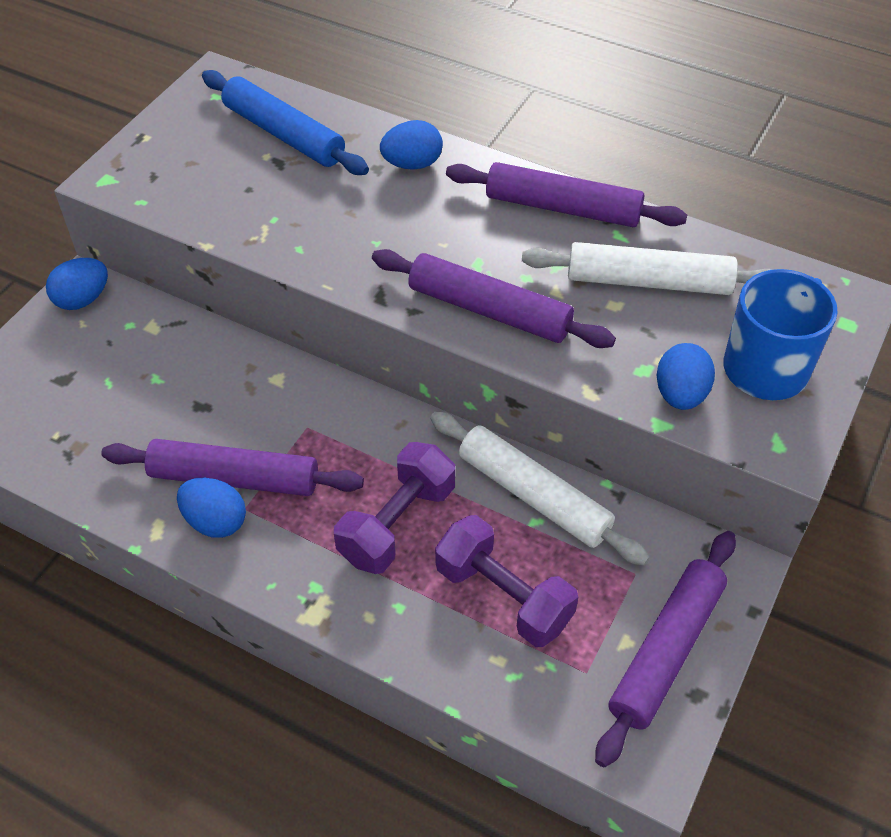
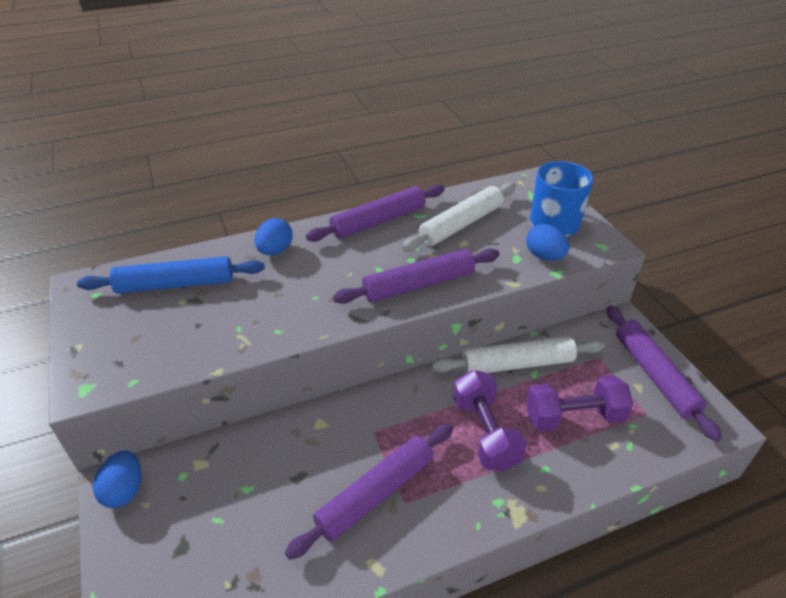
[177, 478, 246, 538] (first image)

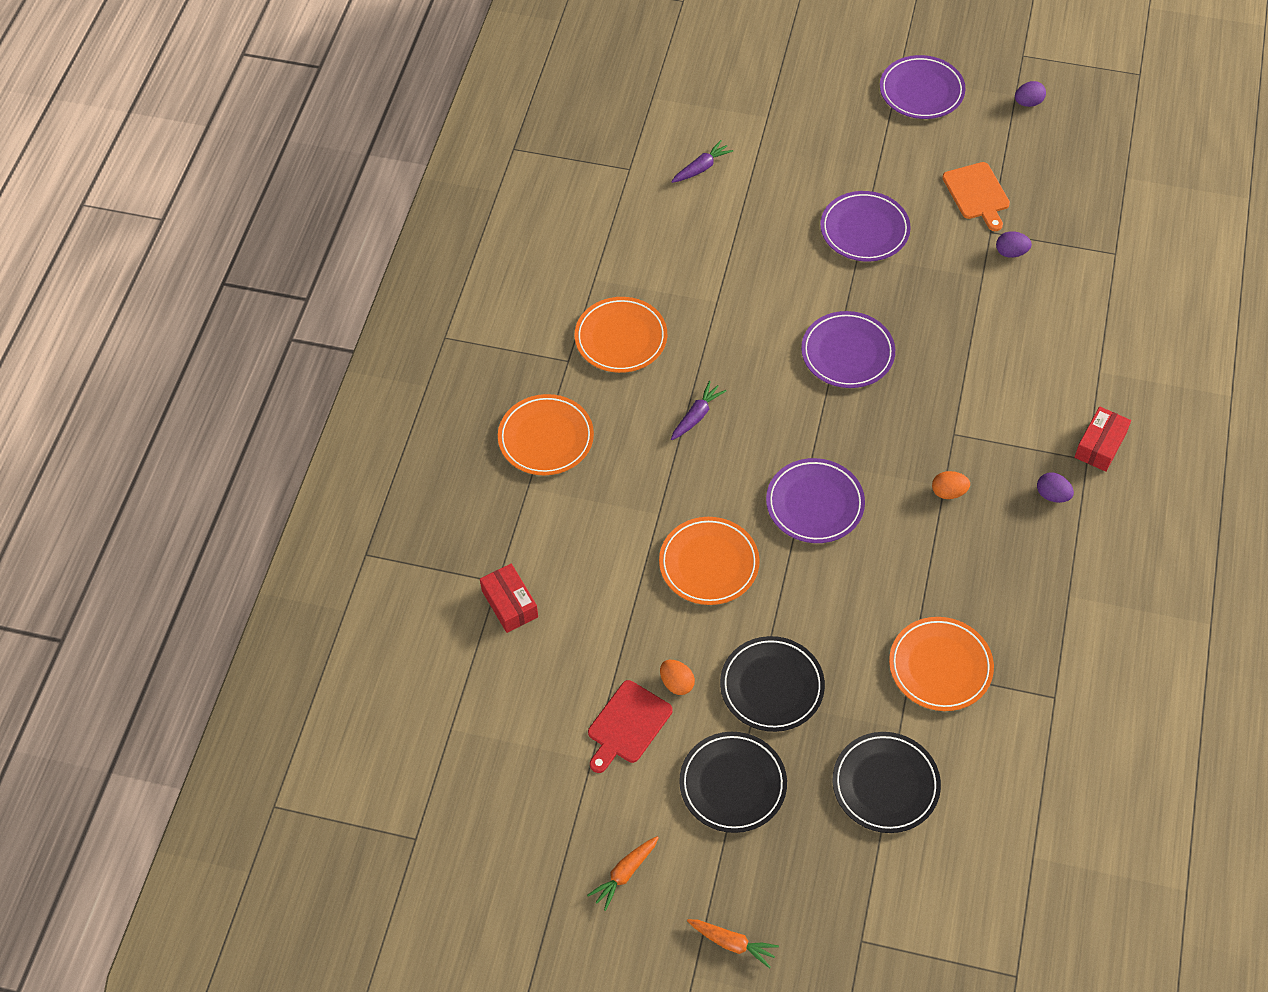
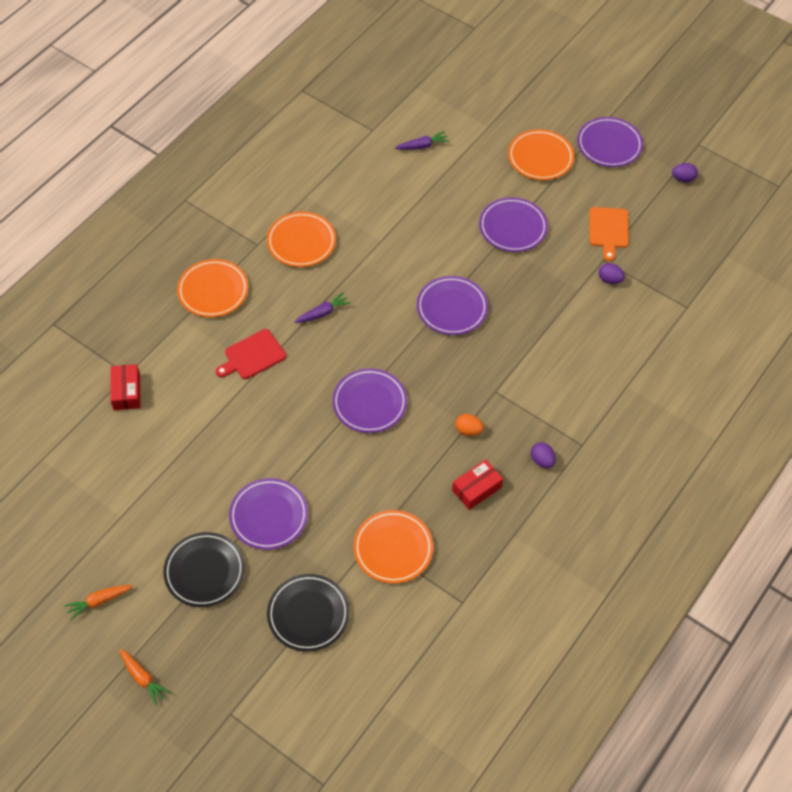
[216, 329, 286, 379]
[229, 478, 308, 550]
[452, 459, 503, 510]
[508, 129, 574, 180]
[660, 660, 695, 695] (first image)

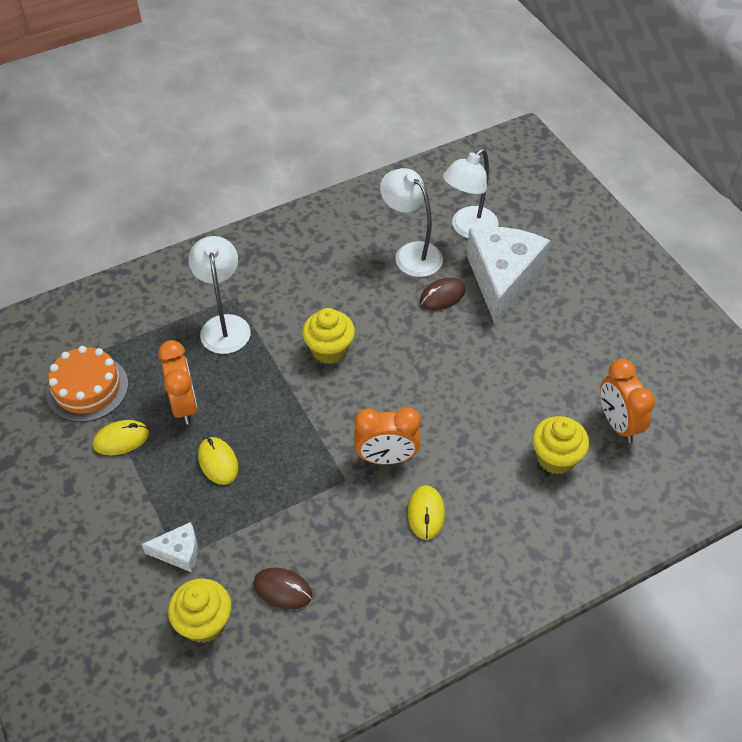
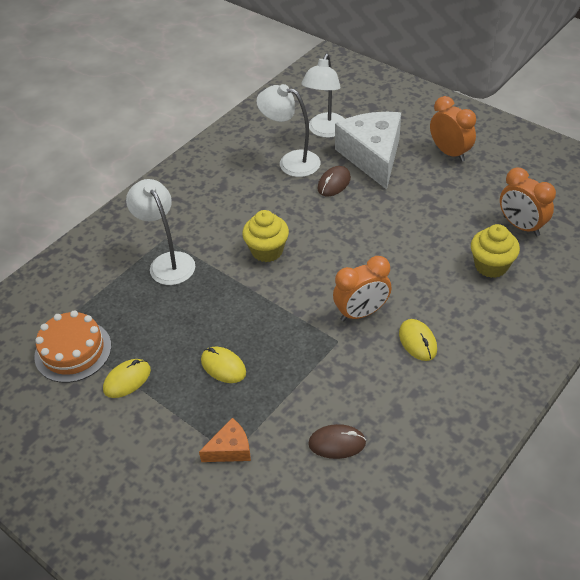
[199, 418, 251, 462]
[430, 96, 476, 162]
[168, 578, 231, 643] (first image)

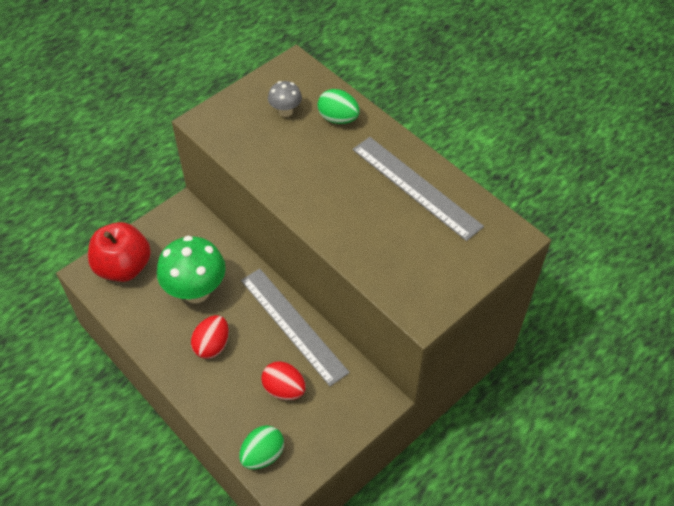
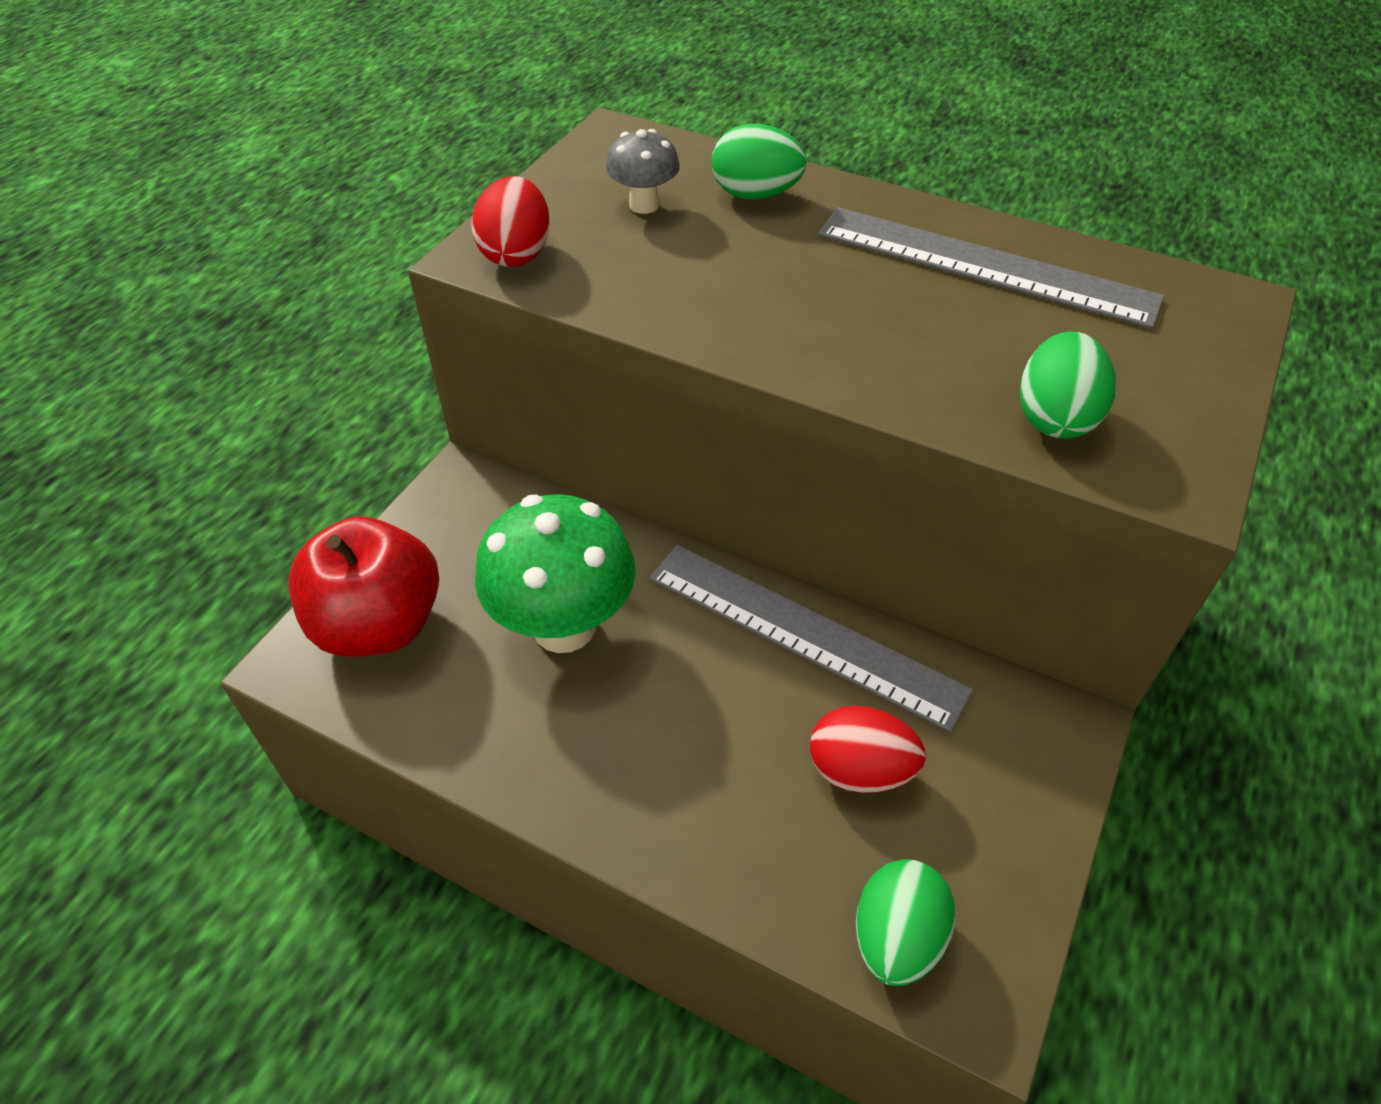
[471, 176, 550, 267]
[1020, 332, 1116, 439]

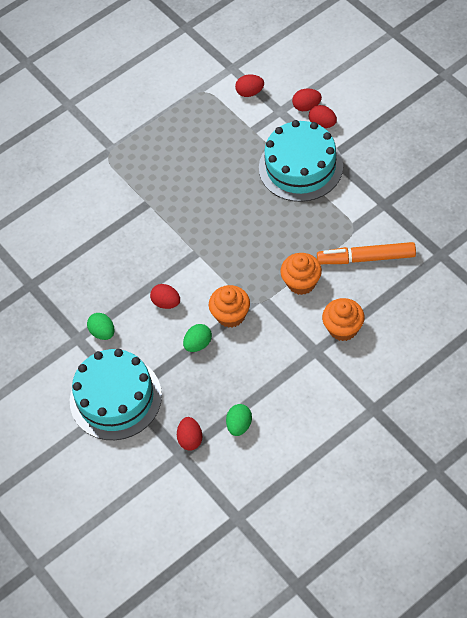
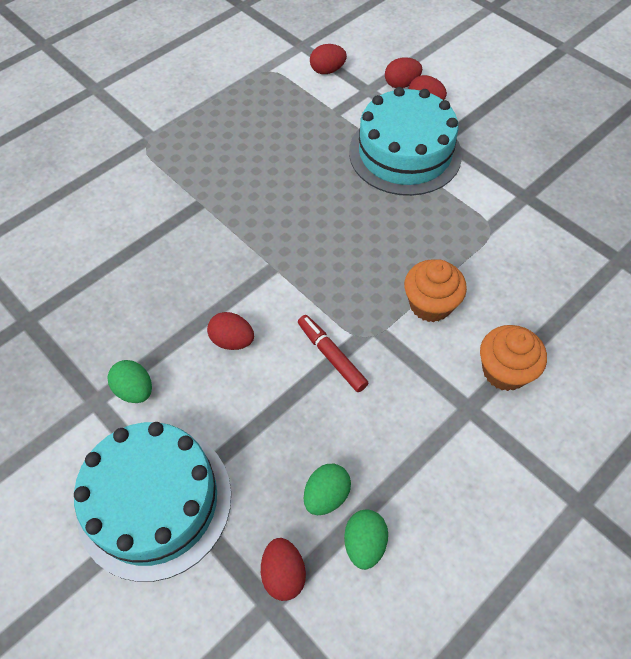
[298, 315, 368, 392]
[304, 464, 351, 515]
[317, 242, 416, 264] (first image)

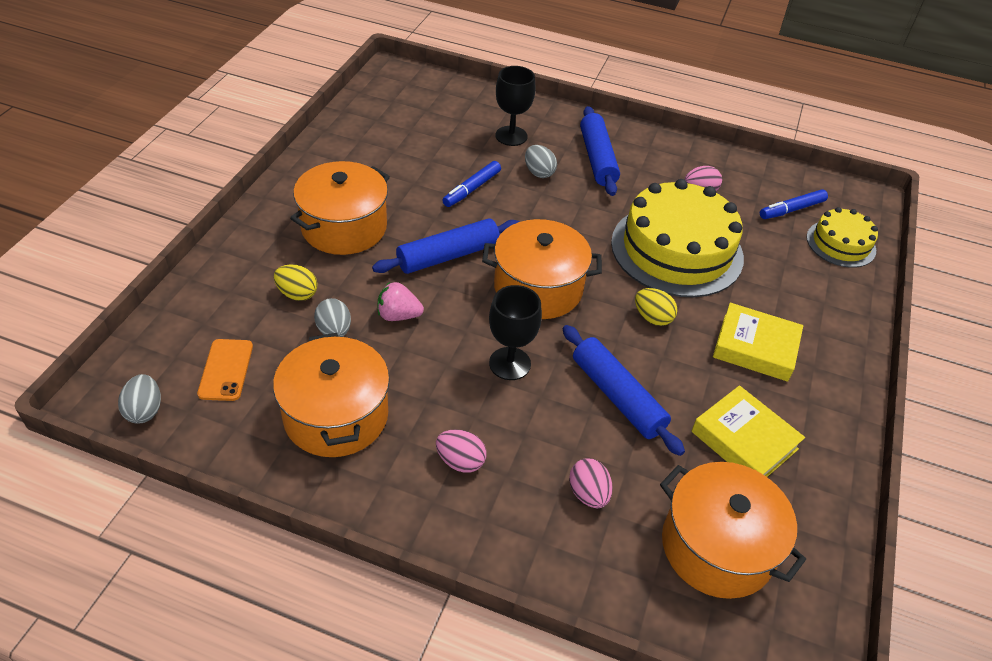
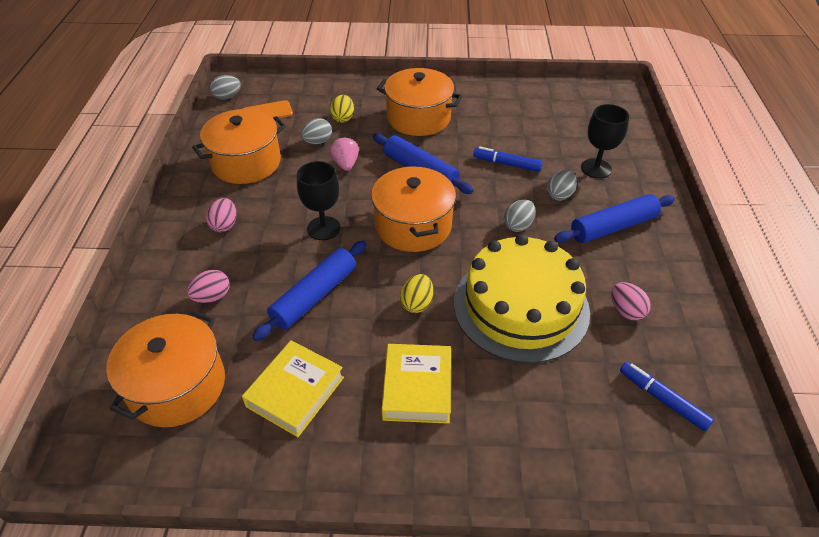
[504, 199, 535, 232]
[807, 207, 878, 268] (first image)

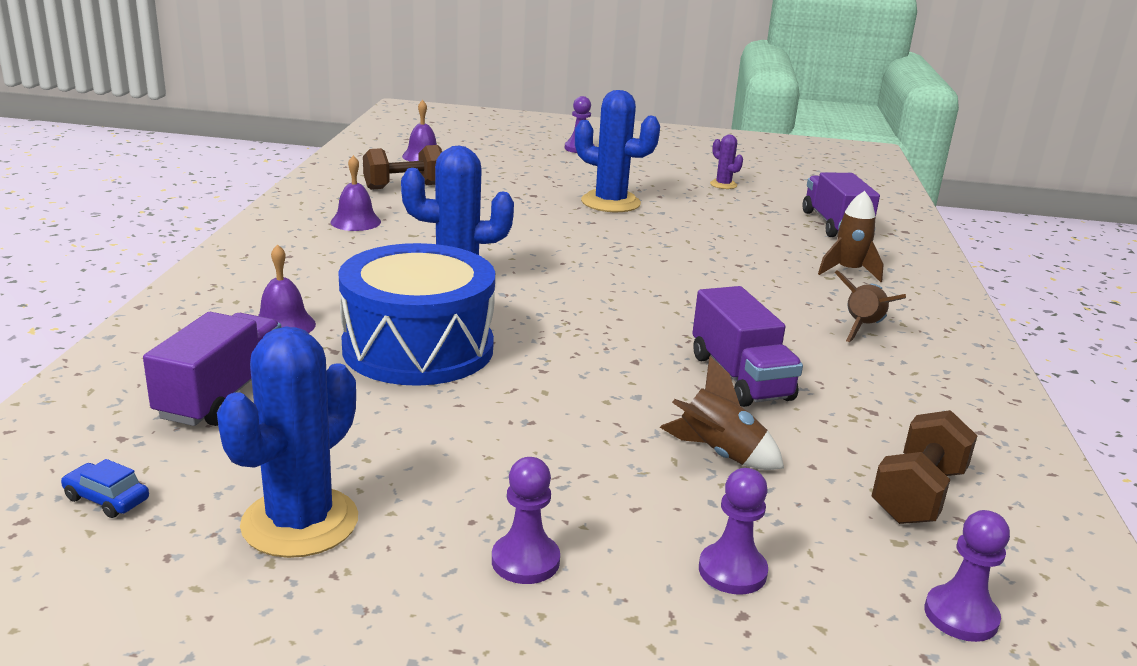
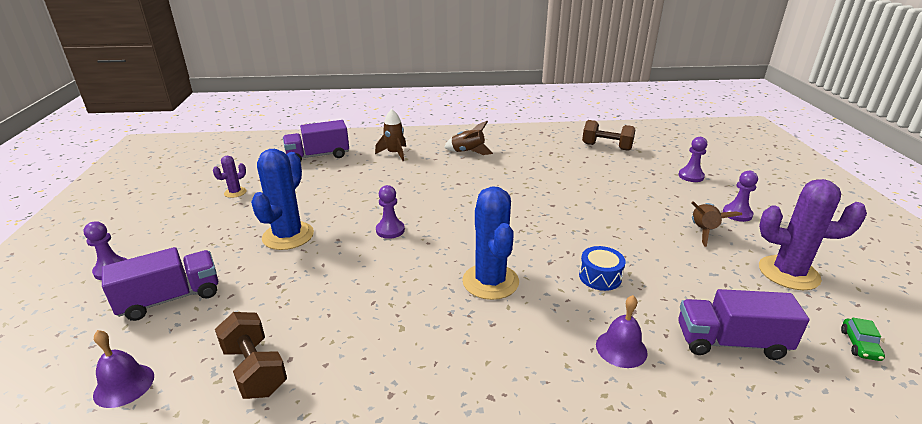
[102, 247, 218, 321]
[376, 185, 405, 239]
[579, 246, 626, 291]
[691, 202, 742, 247]
[759, 179, 867, 290]
[841, 318, 885, 361]
[330, 155, 381, 231] (first image)

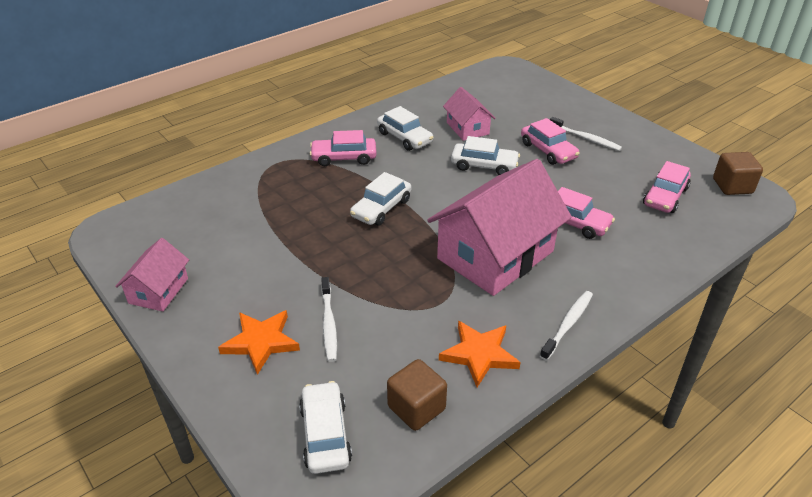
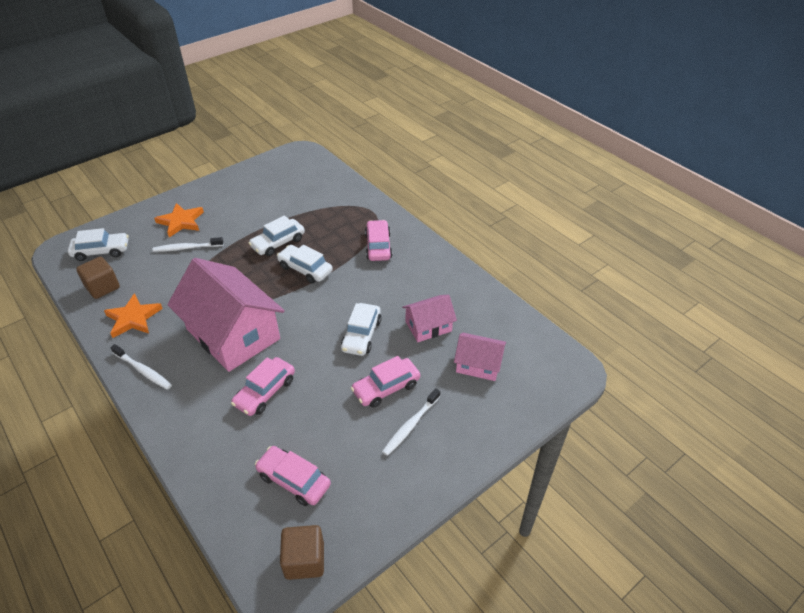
[248, 215, 305, 256]
[454, 333, 506, 381]

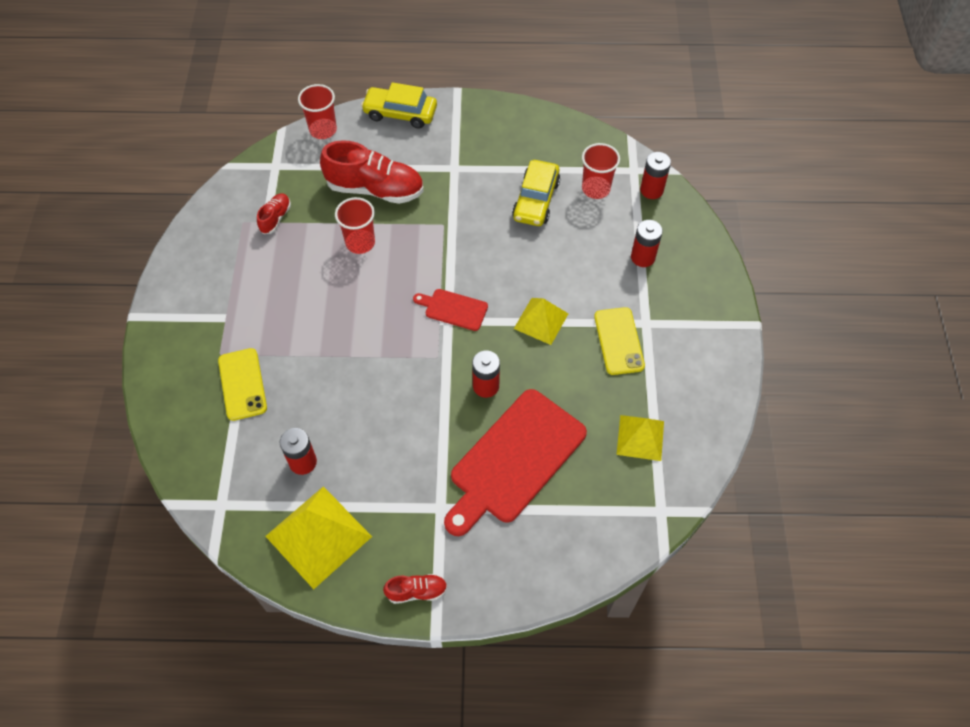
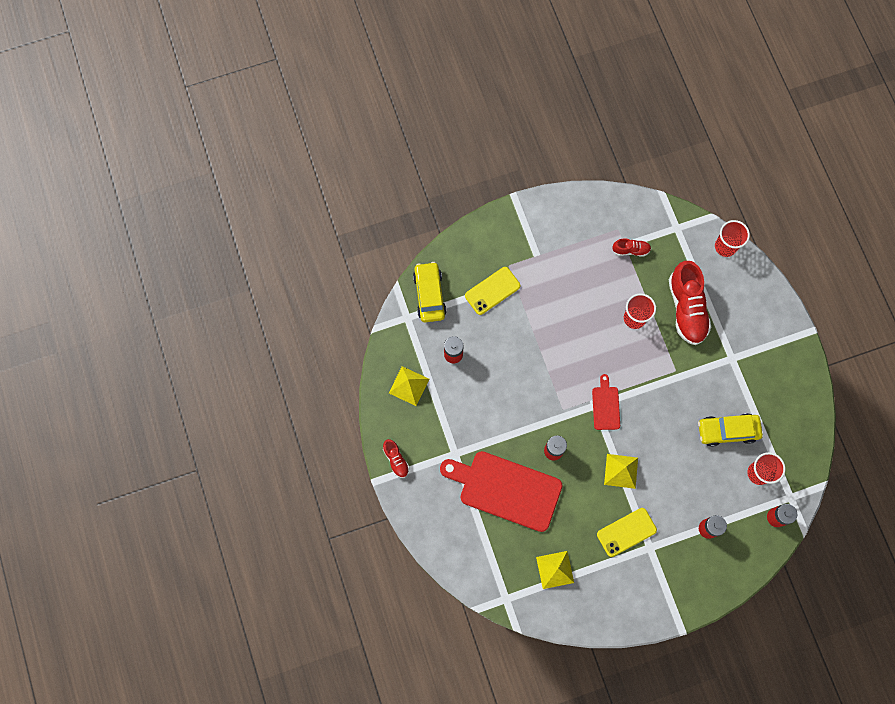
[389, 366, 429, 406]
[413, 262, 447, 322]

